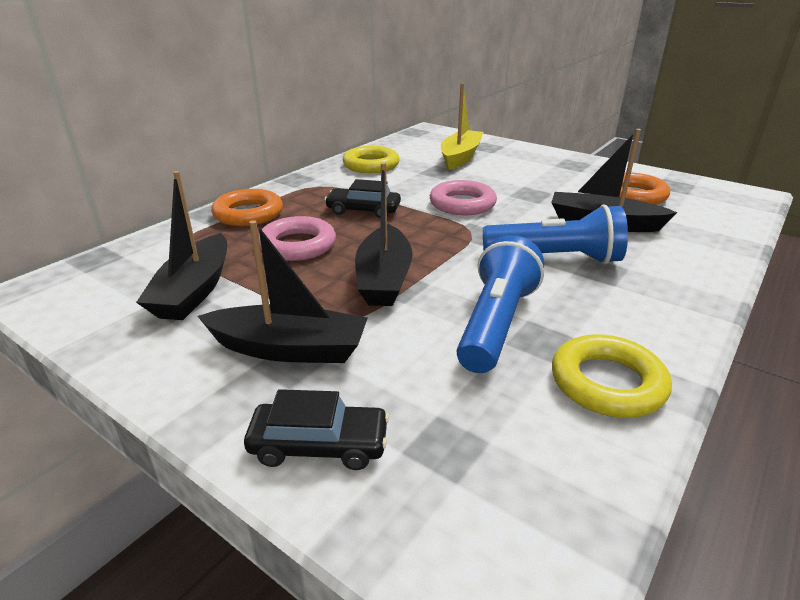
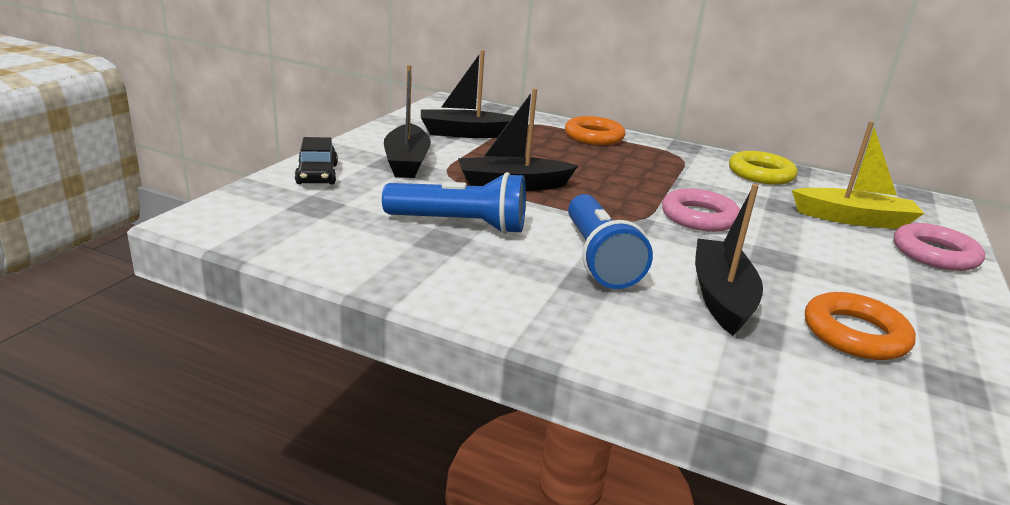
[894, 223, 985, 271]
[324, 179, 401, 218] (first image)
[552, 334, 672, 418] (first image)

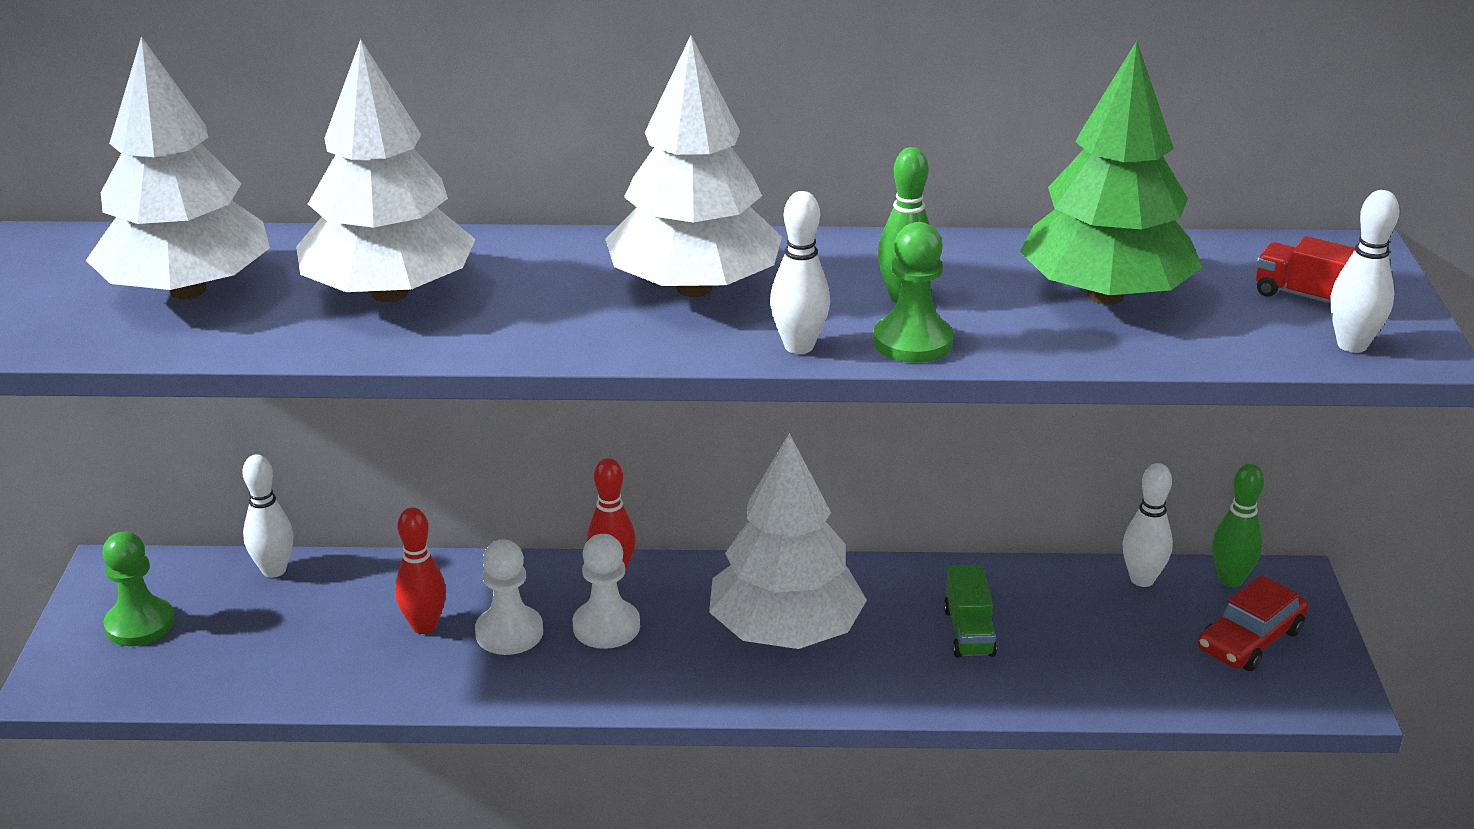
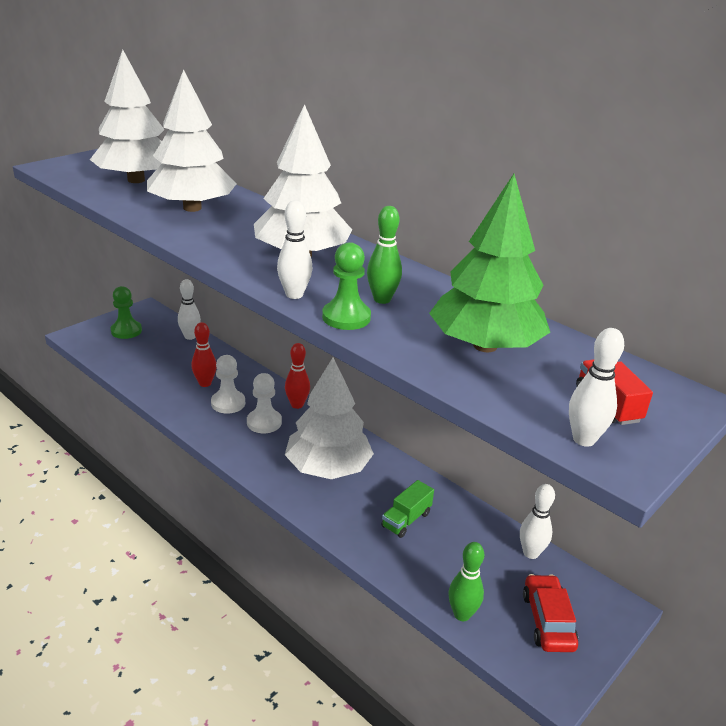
[448, 542, 484, 621]
[523, 574, 578, 652]

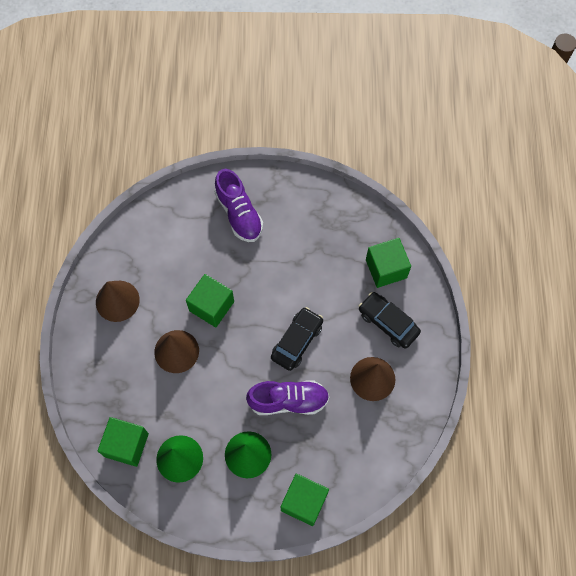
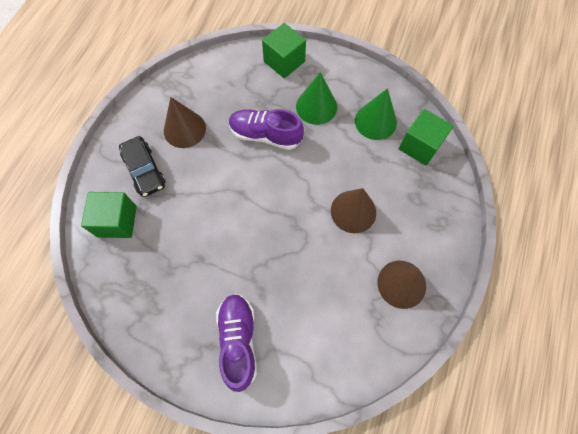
[186, 274, 234, 327] (first image)
[271, 307, 323, 371] (first image)

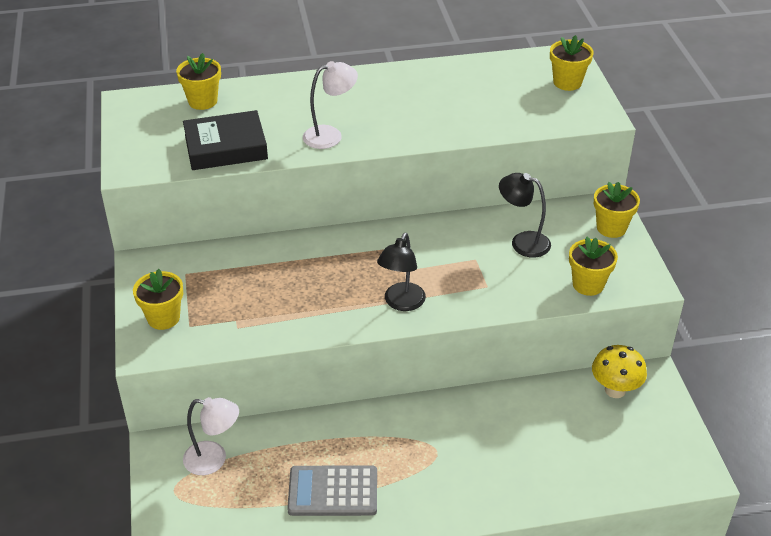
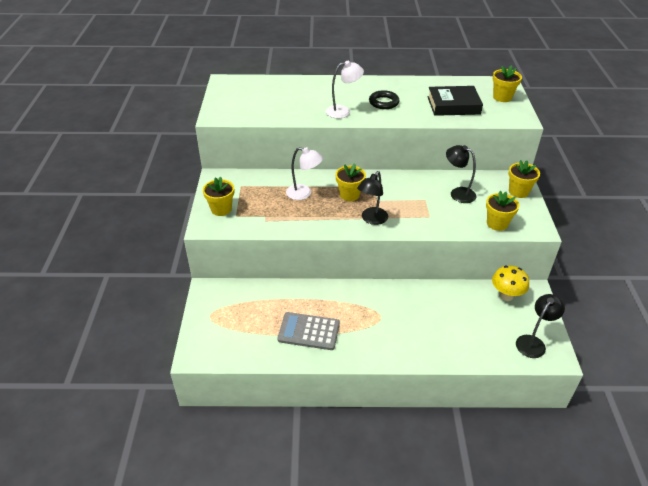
[286, 147, 323, 200]
[335, 163, 366, 201]
[369, 90, 400, 109]
[427, 86, 483, 116]
[516, 294, 565, 358]

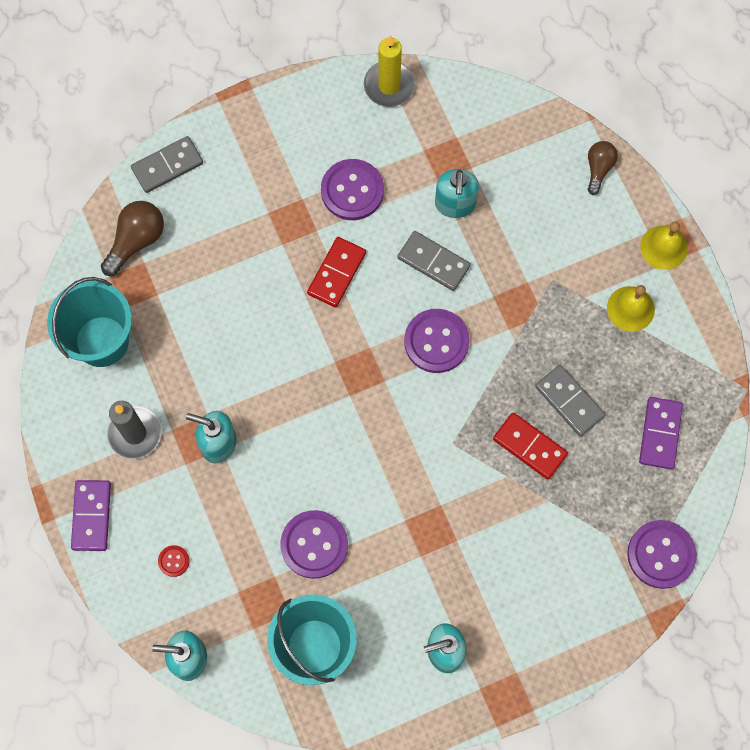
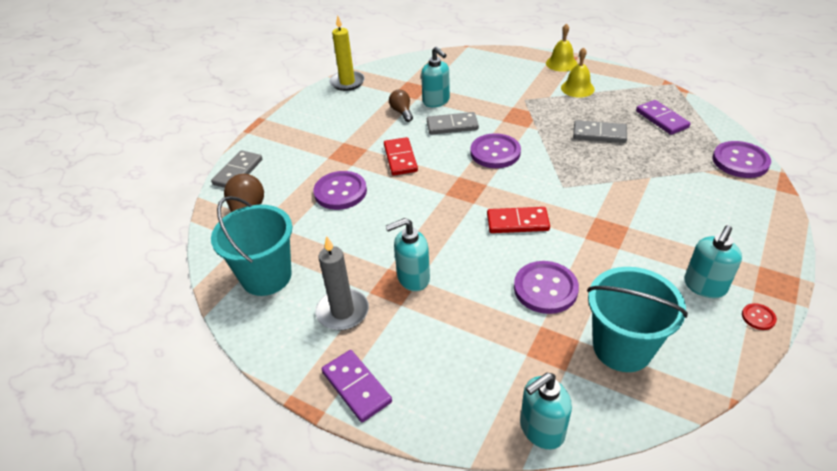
[313, 171, 367, 210]
[389, 89, 413, 122]
[487, 207, 550, 233]
[742, 303, 777, 330]

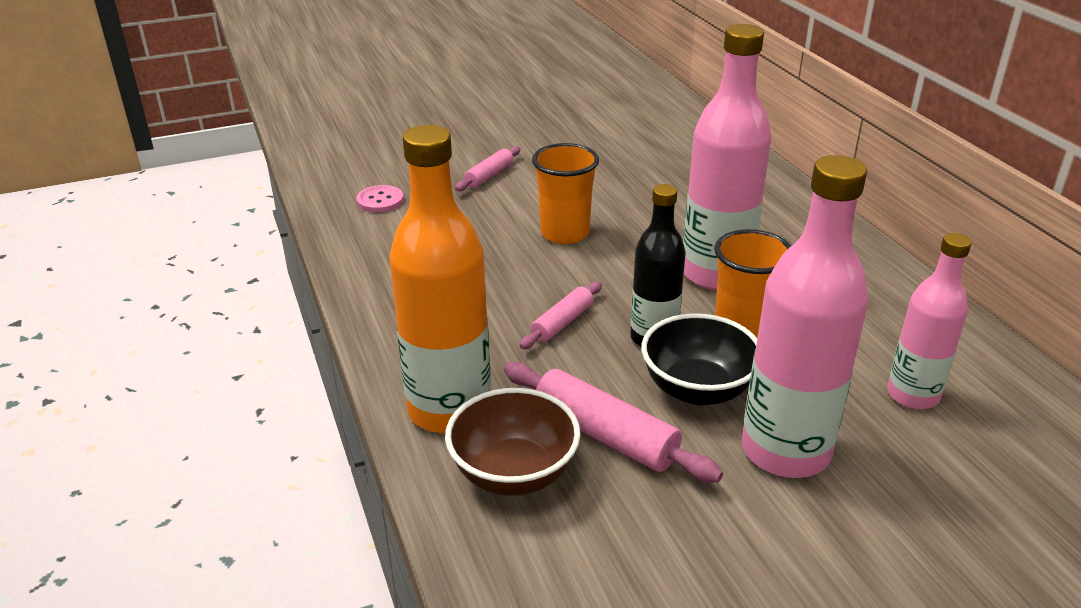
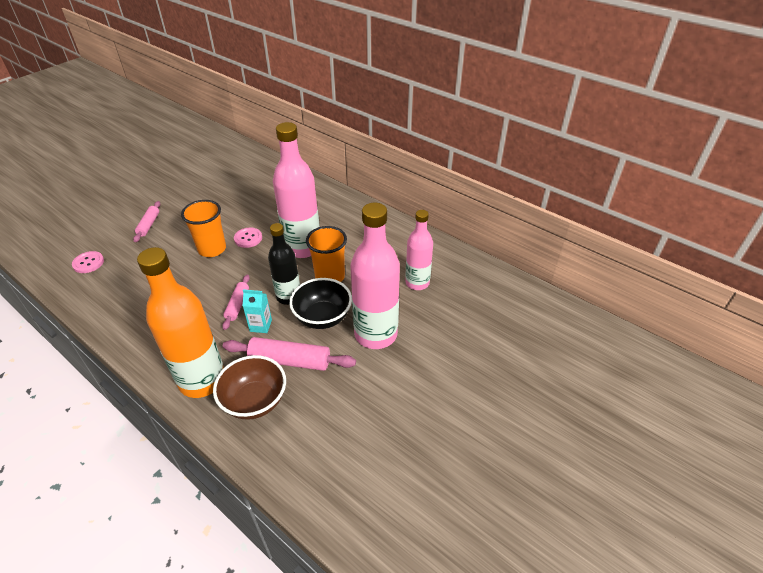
[234, 228, 262, 248]
[243, 289, 272, 333]

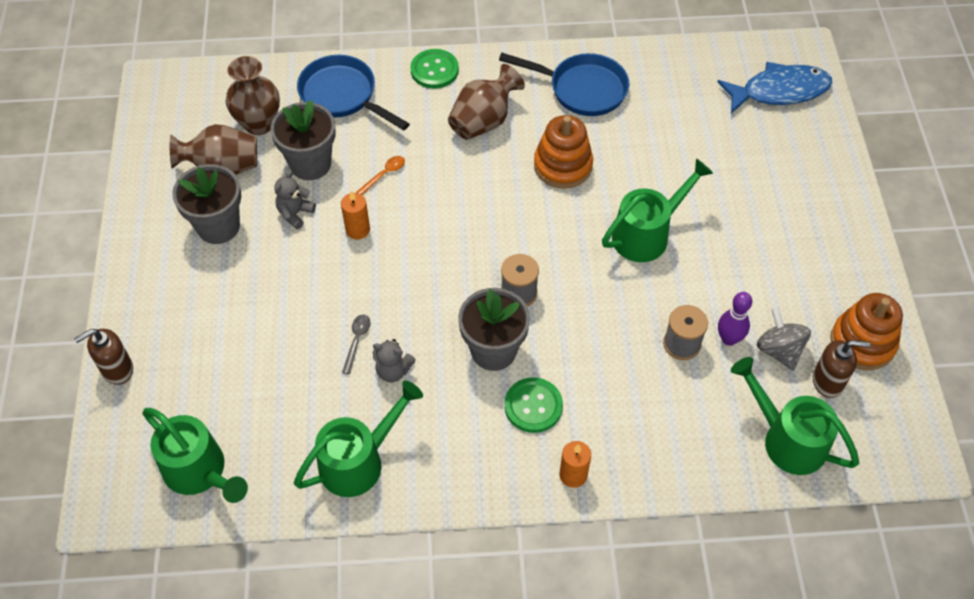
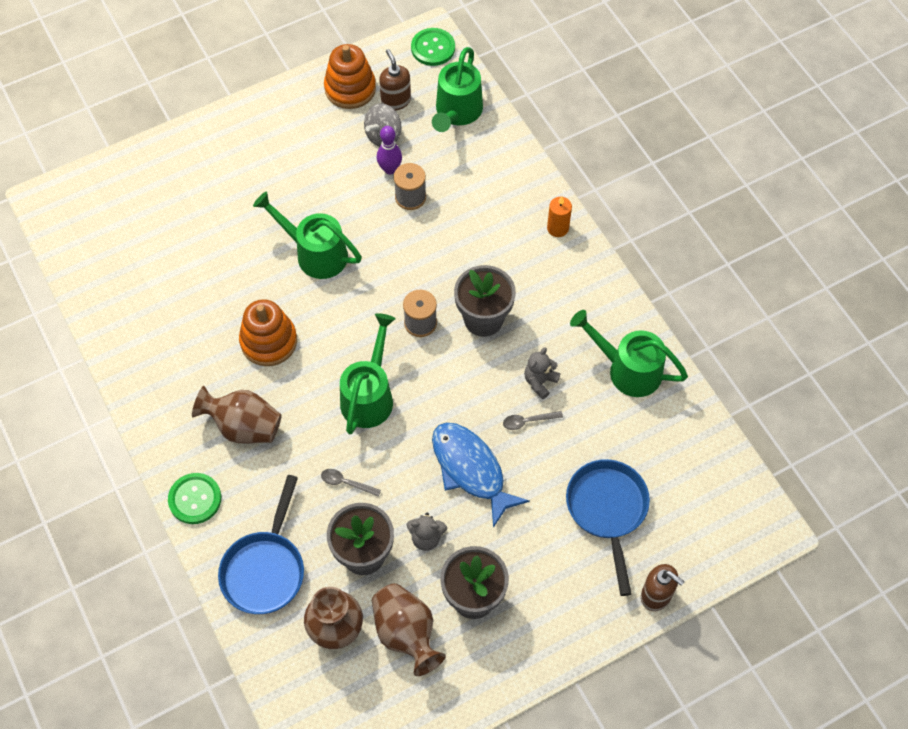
[321, 469, 381, 497]
[340, 313, 396, 434]
[411, 28, 455, 66]
[432, 422, 530, 528]
[524, 347, 560, 399]
[566, 459, 650, 596]
[341, 191, 370, 239] (first image)

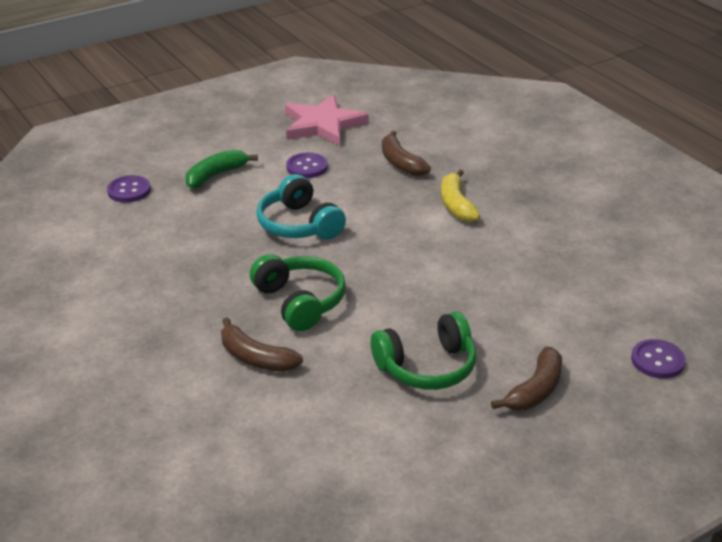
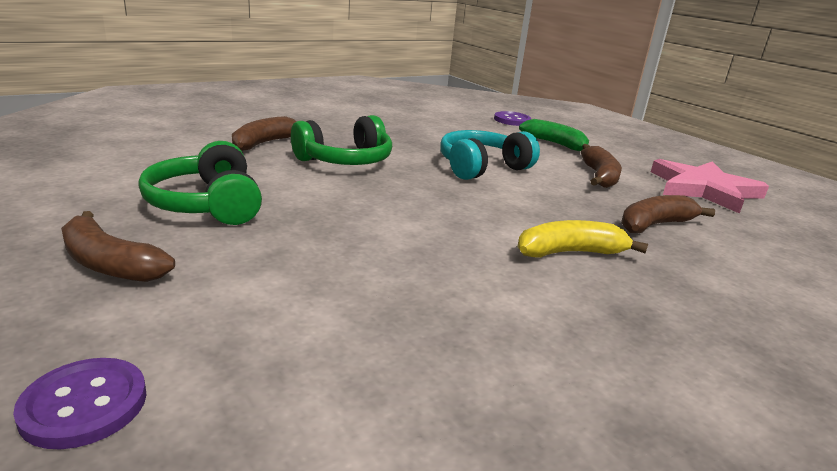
[581, 146, 622, 188]

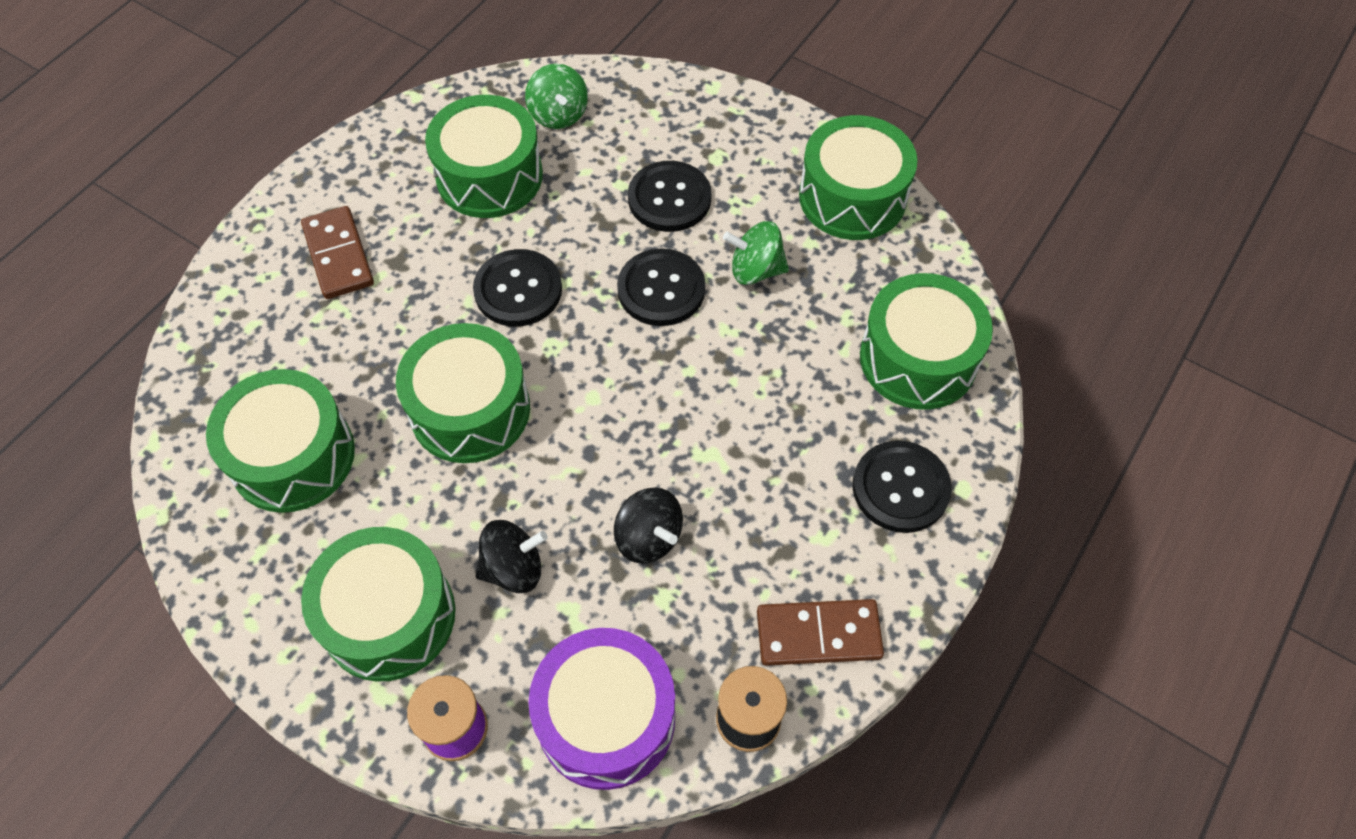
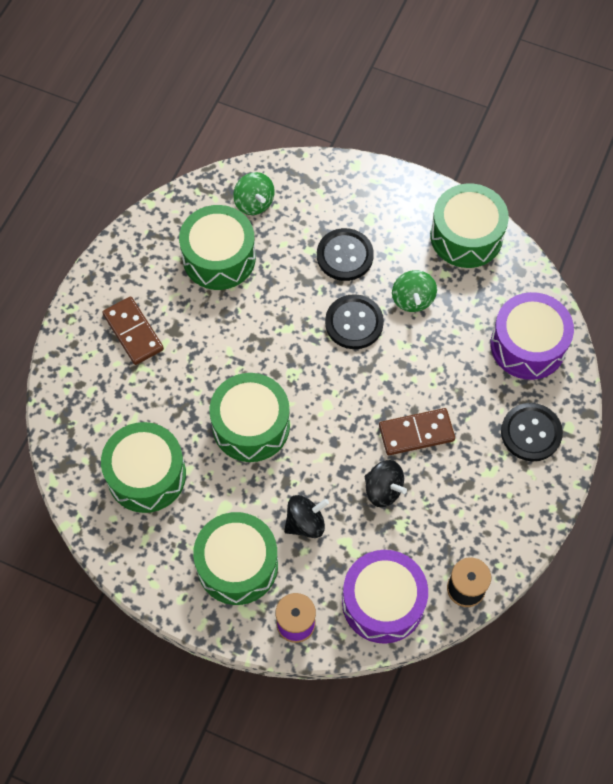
[379, 408, 455, 455]
[392, 270, 437, 312]
[491, 292, 574, 380]
[473, 249, 562, 327] (first image)

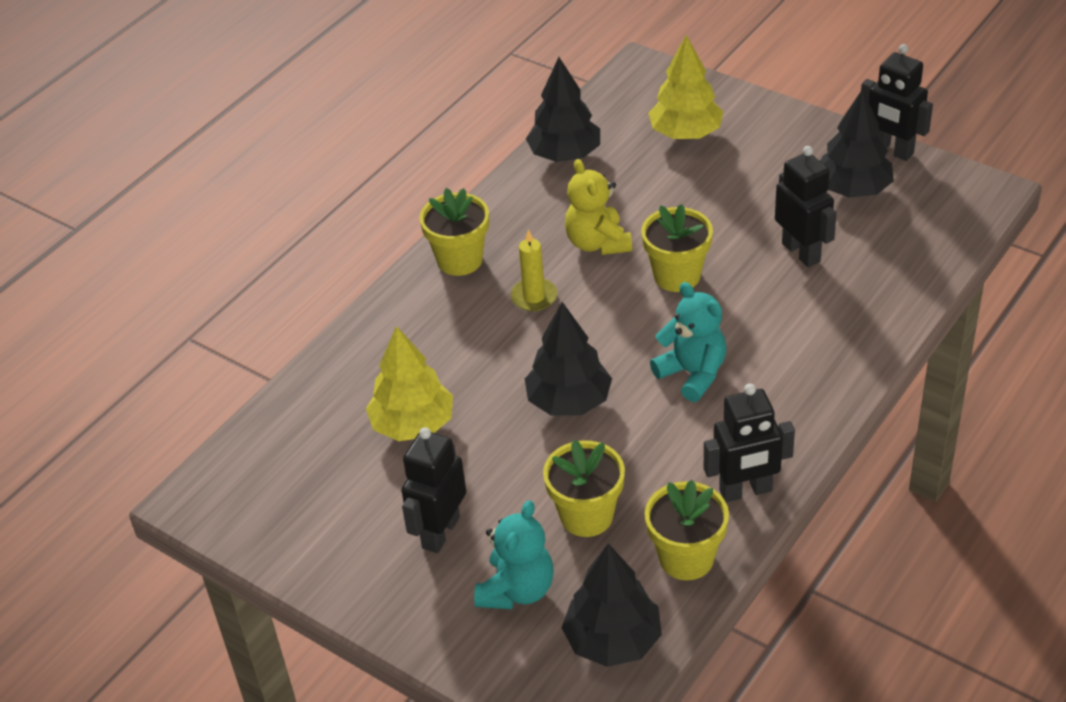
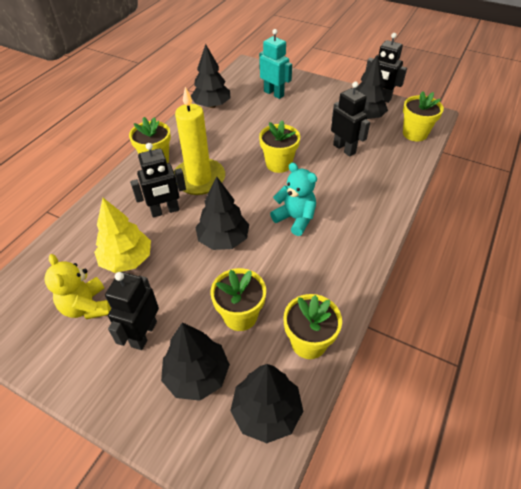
[45, 254, 111, 319]
[130, 143, 186, 218]
[161, 322, 230, 401]
[174, 87, 225, 195]
[259, 29, 292, 99]
[403, 91, 444, 141]

